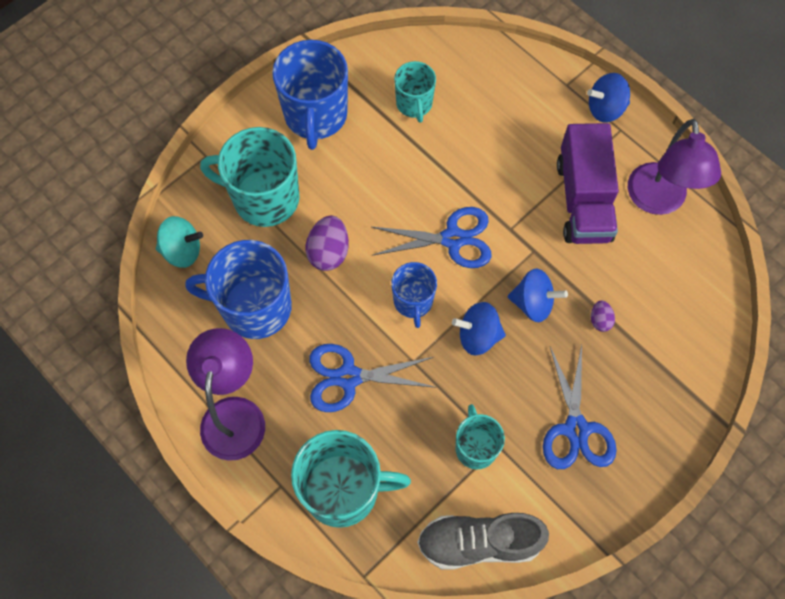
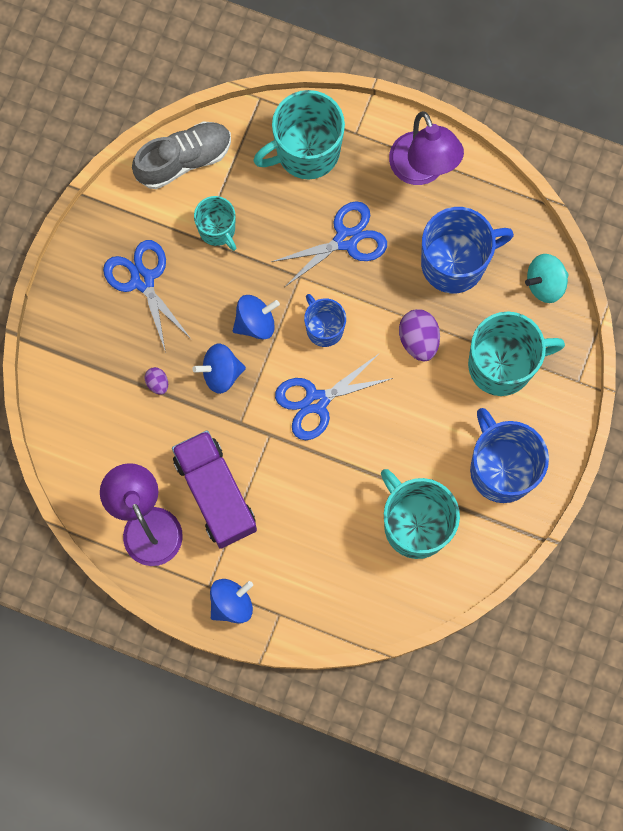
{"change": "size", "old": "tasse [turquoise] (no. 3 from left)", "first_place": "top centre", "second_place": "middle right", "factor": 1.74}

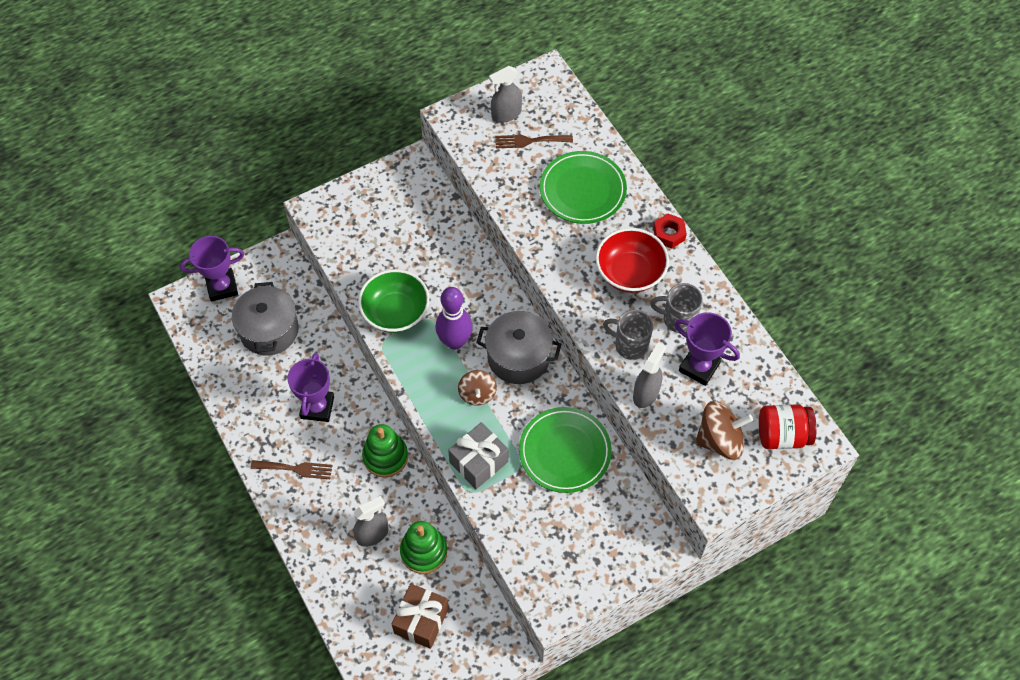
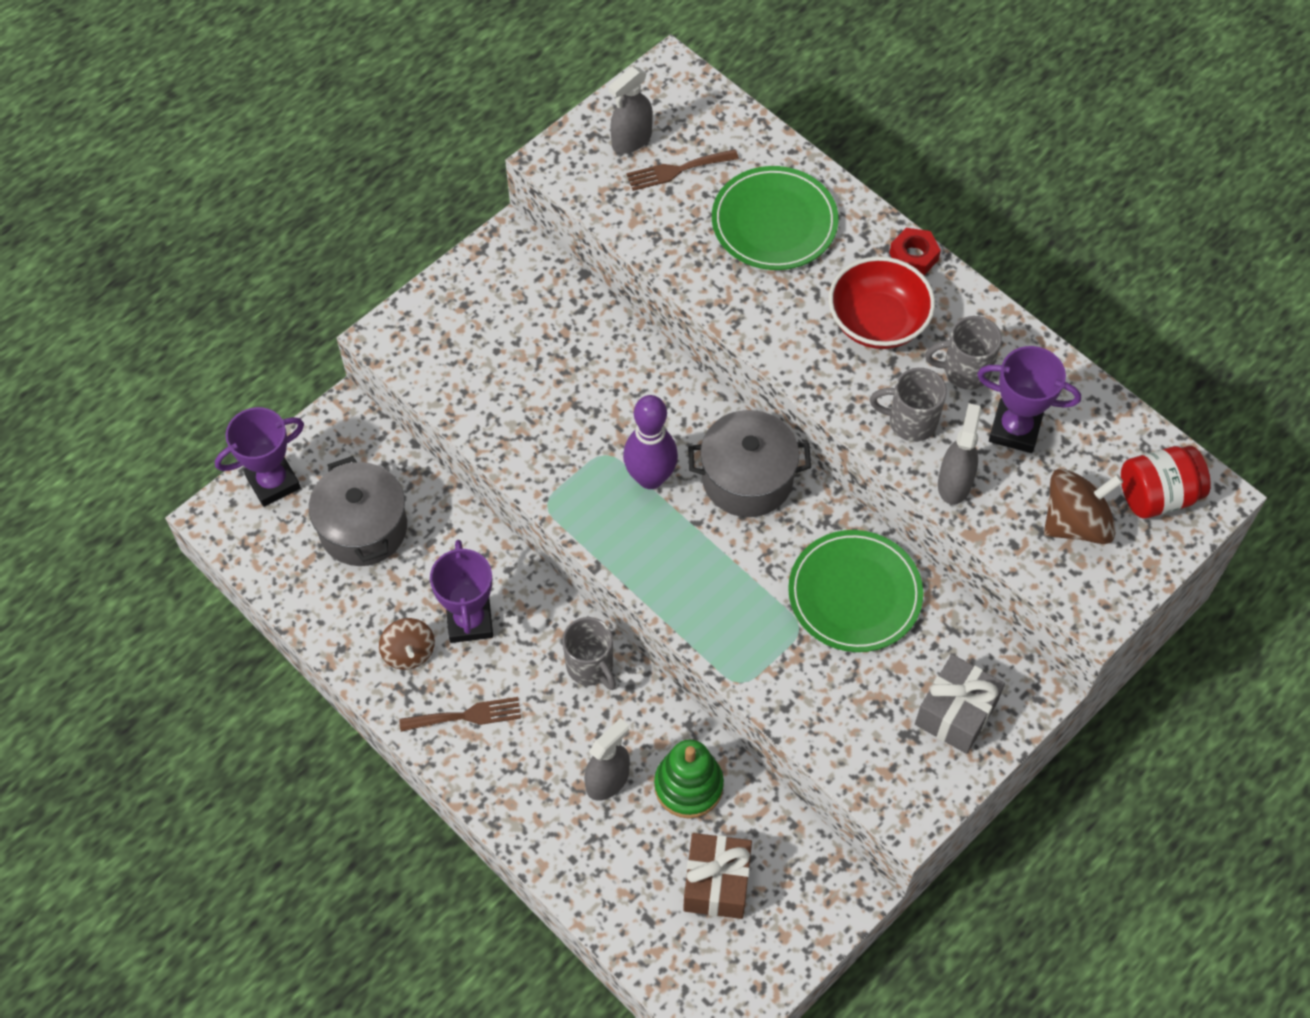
{"change": "missing", "old": "bol [vert]", "first_place": "centre"}
{"change": "relocated", "old": "cadeau [gris]", "first_place": "bottom centre", "second_place": "bottom right"}
{"change": "relocated", "old": "toupie [marron] (no. 1 from left)", "first_place": "centre", "second_place": "middle left"}
{"change": "exchanged", "old": "jouet à empiler [vert] (no. 1 from left)", "new": "tasse [gris] (no. 1 from left)", "first_place": "centre", "second_place": "centre"}

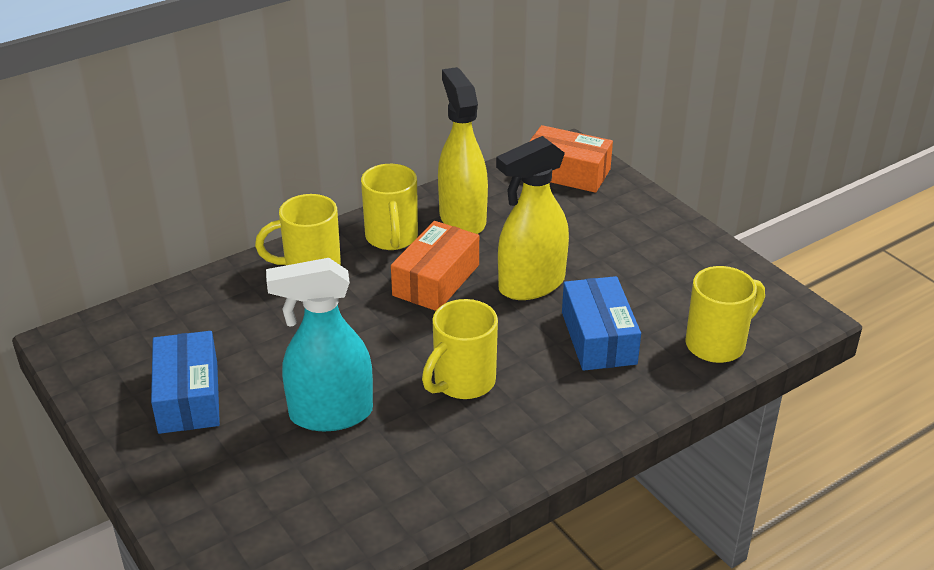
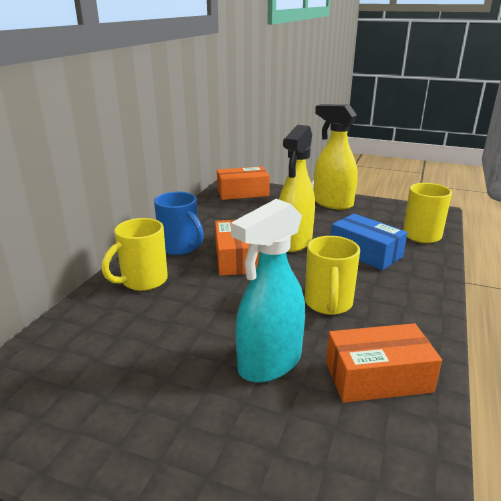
{"change": "missing", "old": "boîte [bleu] (no. 1 from left)", "first_place": "bottom left"}
{"change": "appeared", "new": "boîte [orange] (no. 3 from left)", "second_place": "bottom right"}
{"change": "relocated", "old": "vaporisateur [jaune] (no. 1 from left in the first image)", "new": "vaporisateur [jaune] (no. 2 from left)", "first_place": "top centre", "second_place": "top right"}
{"change": "colour", "old": "tasse [jaune] (no. 2 from left)", "new": "tasse [bleu]", "first_place": "centre", "second_place": "centre"}

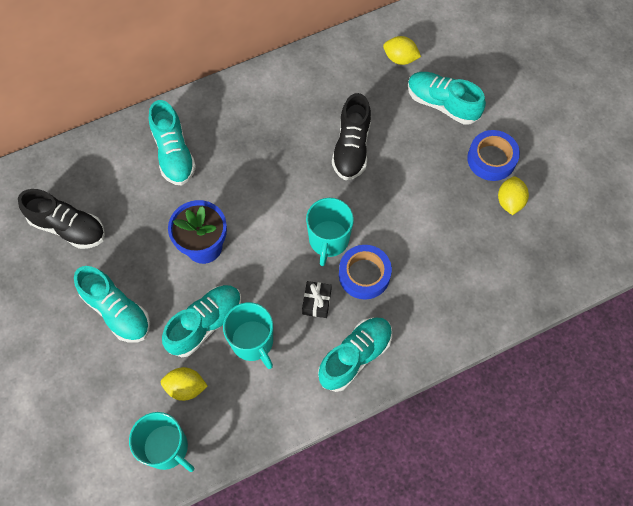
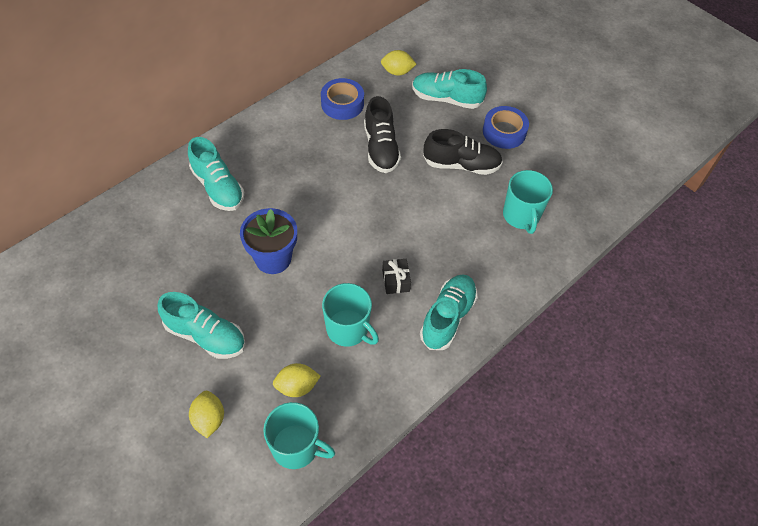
{"change": "missing", "old": "chaussure [turquoise] (no. 3 from left)", "first_place": "middle left"}
{"change": "relocated", "old": "chaussure [noir] (no. 1 from left in the first image)", "new": "chaussure [noir] (no. 2 from left)", "first_place": "middle left", "second_place": "top centre"}
{"change": "relocated", "old": "tasse [turquoise] (no. 3 from left)", "first_place": "centre", "second_place": "middle right"}
{"change": "relocated", "old": "ruban adhésif [bleu] (no. 1 from left)", "first_place": "centre", "second_place": "top centre"}
{"change": "relocated", "old": "citron [jaune] (no. 3 from left in the first image)", "new": "citron [jaune] (no. 1 from left)", "first_place": "middle right", "second_place": "bottom left"}

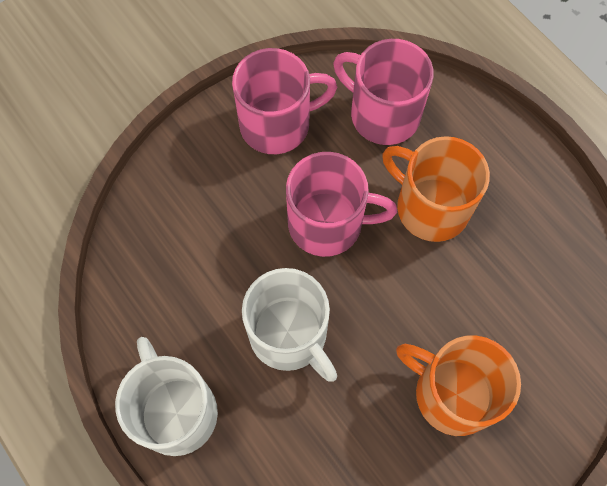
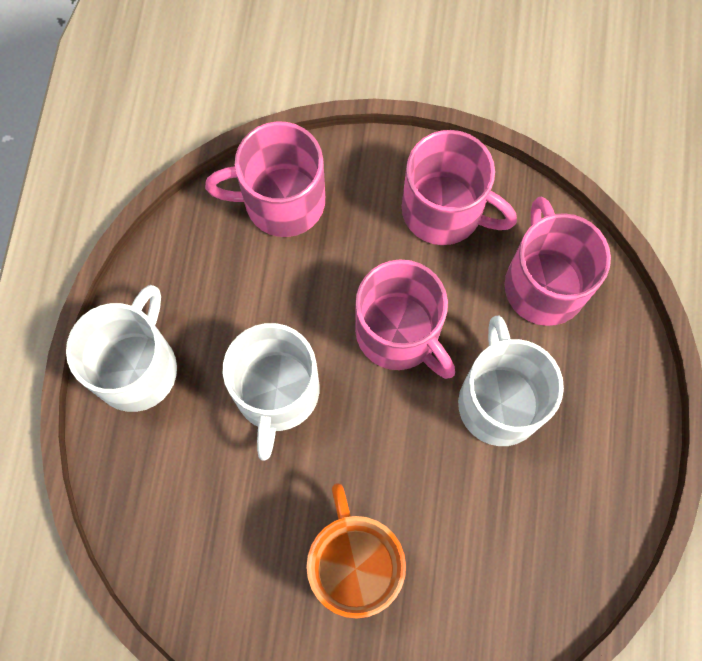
{"change": "appeared", "new": "tasse [rose] (no. 1 from left)", "second_place": "top centre"}
{"change": "colour", "old": "tasse [orange] (no. 1 from left)", "new": "tasse [blanc] (no. 3 from left)", "first_place": "middle right", "second_place": "middle right"}

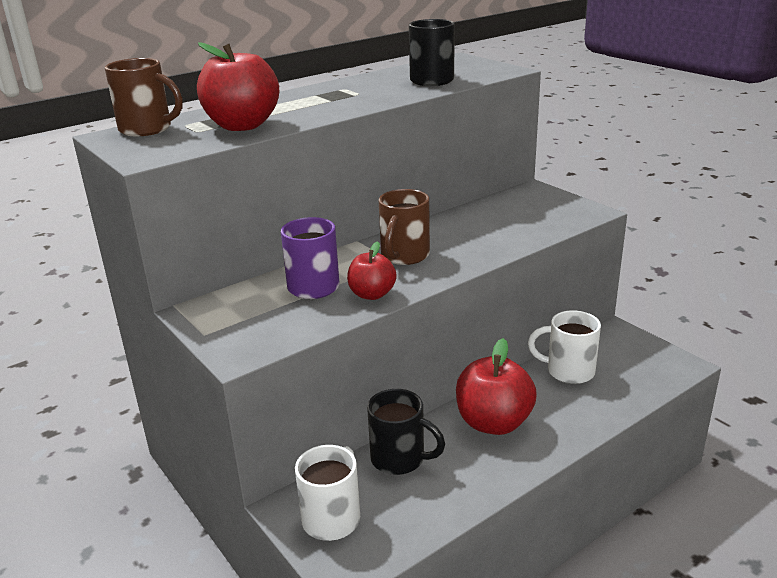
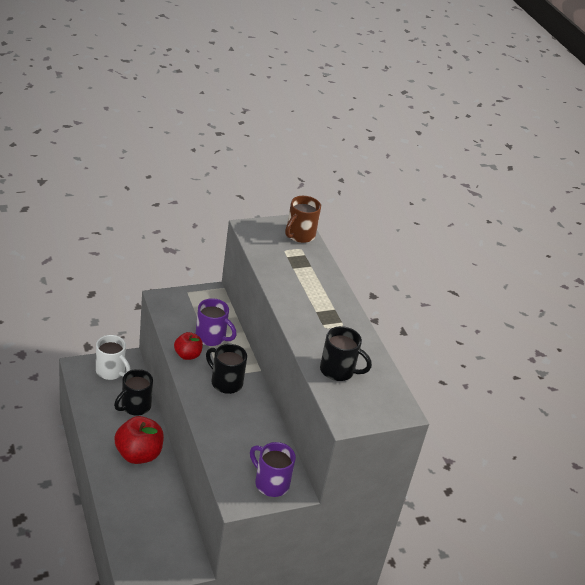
{"change": "missing", "old": "pomme [rouge] (no. 1 from left)", "first_place": "top left"}
{"change": "missing", "old": "tasse [blanc] (no. 2 from left)", "first_place": "middle right"}
{"change": "appeared", "new": "tasse [violet] (no. 2 from left)", "second_place": "bottom centre"}
{"change": "colour", "old": "tasse [marron] (no. 2 from left)", "new": "tasse [noir] (no. 2 from left)", "first_place": "centre", "second_place": "centre"}

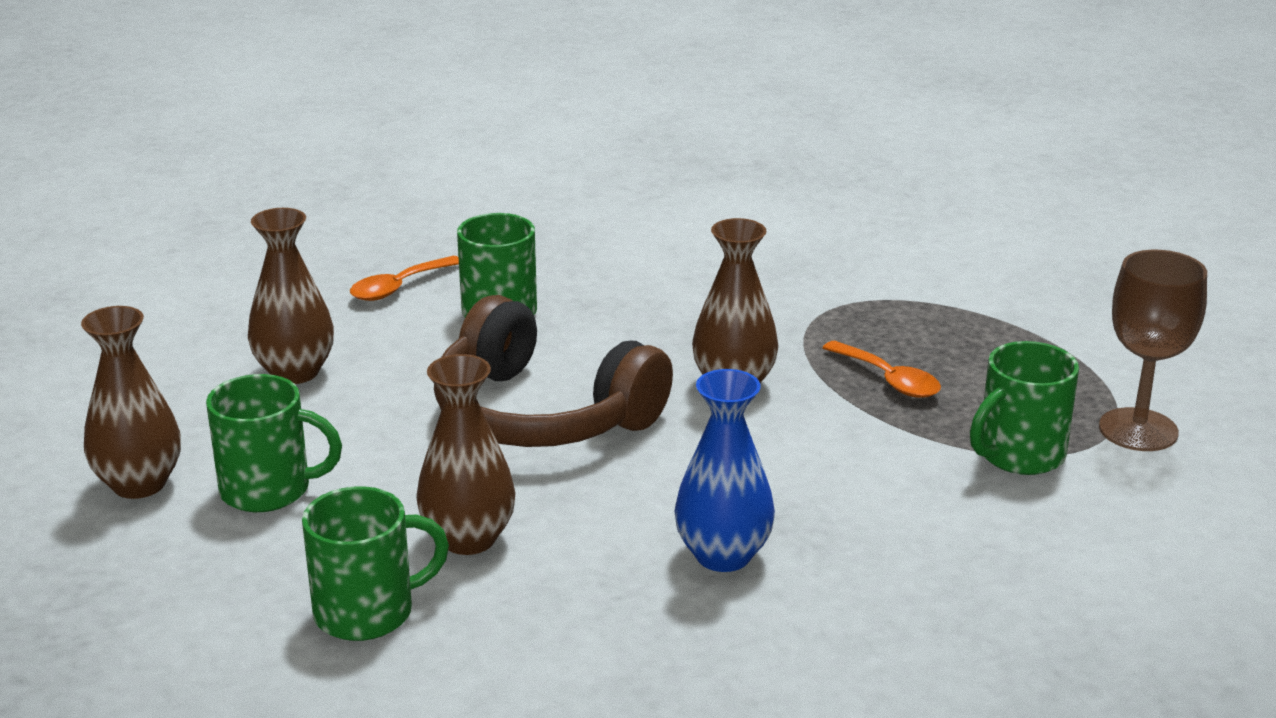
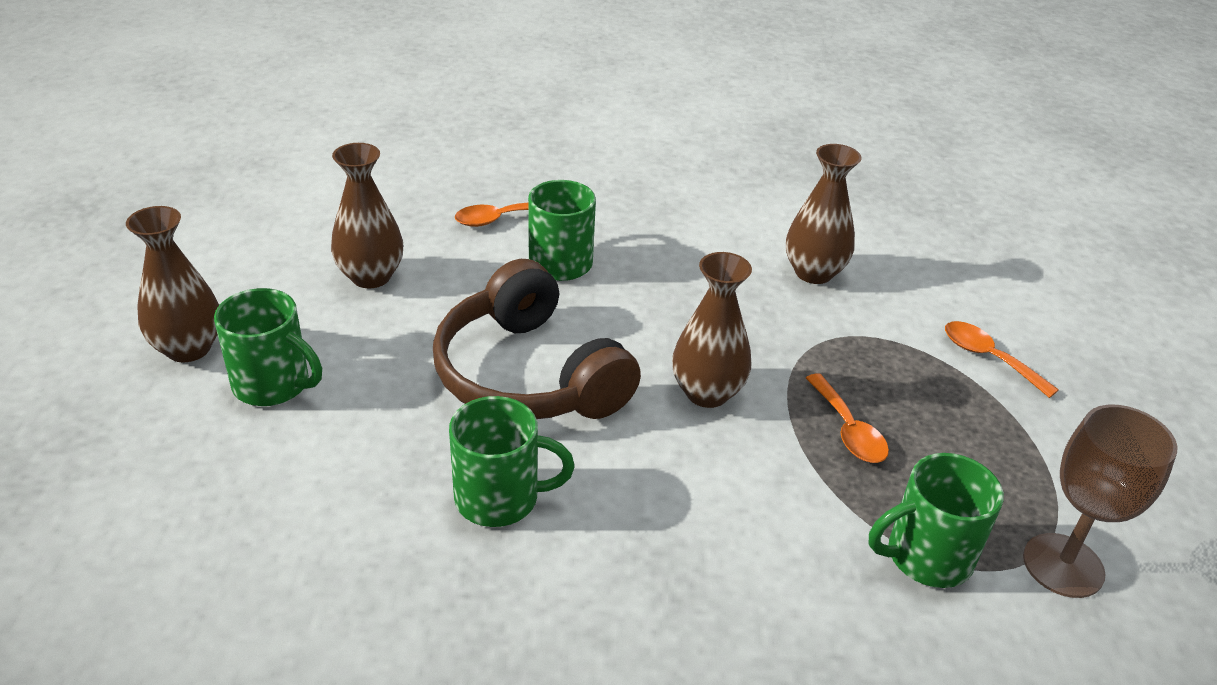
{"change": "missing", "old": "vase [bleu]", "first_place": "centre"}
{"change": "appeared", "new": "cuillère [orange] (no. 3 from left)", "second_place": "middle right"}
{"change": "relocated", "old": "tasse [vert] (no. 2 from left)", "first_place": "bottom left", "second_place": "bottom centre"}
{"change": "relocated", "old": "vase [marron] (no. 3 from left in the first image)", "new": "vase [marron] (no. 4 from left)", "first_place": "centre", "second_place": "top right"}

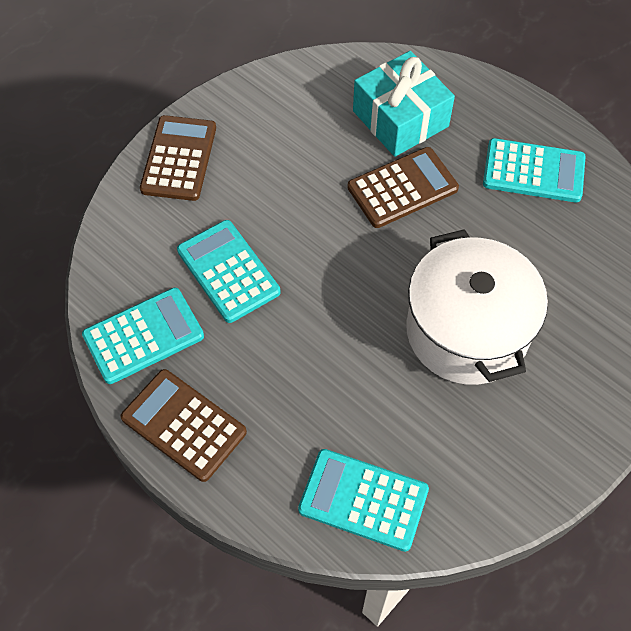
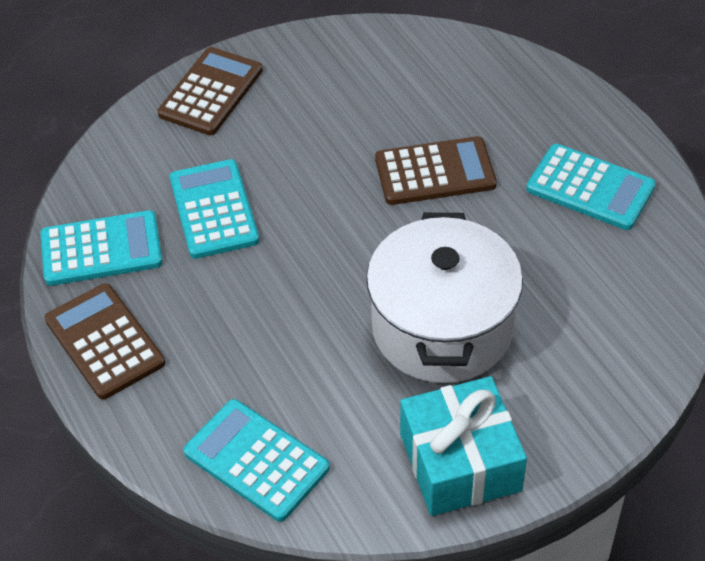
{"change": "relocated", "old": "cadeau [turquoise]", "first_place": "top centre", "second_place": "bottom centre"}

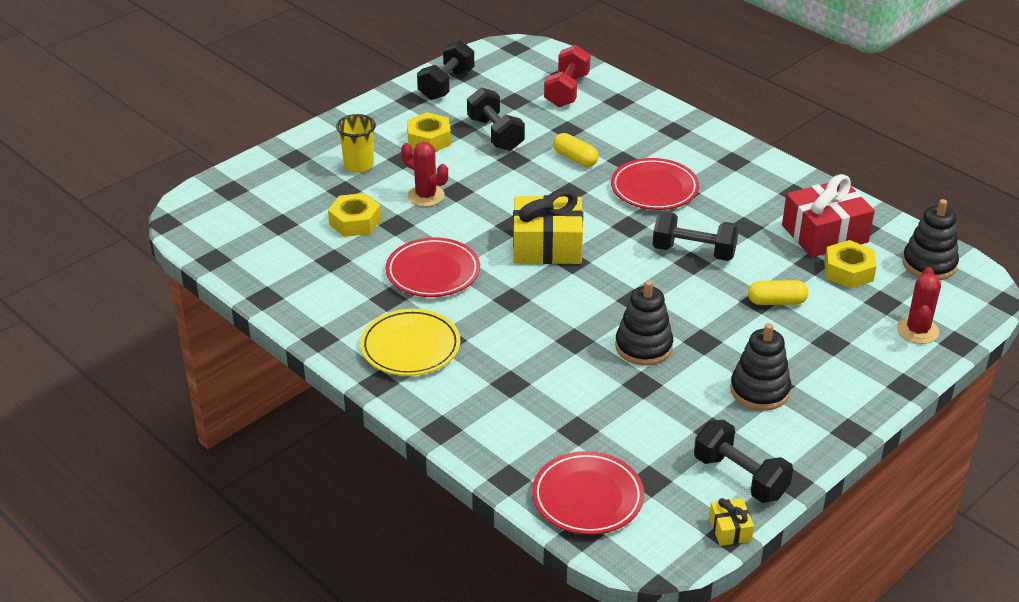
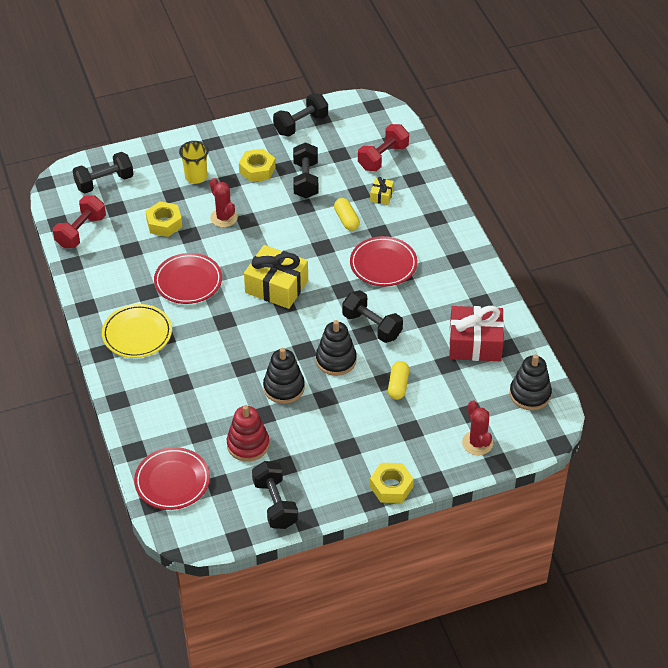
{"change": "appeared", "new": "haltère [rouge] (no. 1 from left)", "second_place": "top left"}
{"change": "appeared", "new": "haltère [noir] (no. 1 from left)", "second_place": "top left"}
{"change": "appeared", "new": "jouet à empiler [rouge]", "second_place": "centre"}
{"change": "relocated", "old": "cadeau [jaune] (no. 2 from left)", "first_place": "bottom right", "second_place": "top centre"}
{"change": "relocated", "old": "jouet à empiler [noir] (no. 2 from left)", "first_place": "middle right", "second_place": "centre"}
{"change": "relocated", "old": "écrou [jaune] (no. 3 from left)", "first_place": "middle right", "second_place": "bottom centre"}
{"change": "spun", "old": "gélule [jaune] (no. 2 from left)", "first_place": "middle right", "second_place": "centre", "degrees": 75}
{"change": "spun", "old": "cactus [rouge] (no. 2 from left)", "first_place": "middle right", "second_place": "middle right", "degrees": -60}

